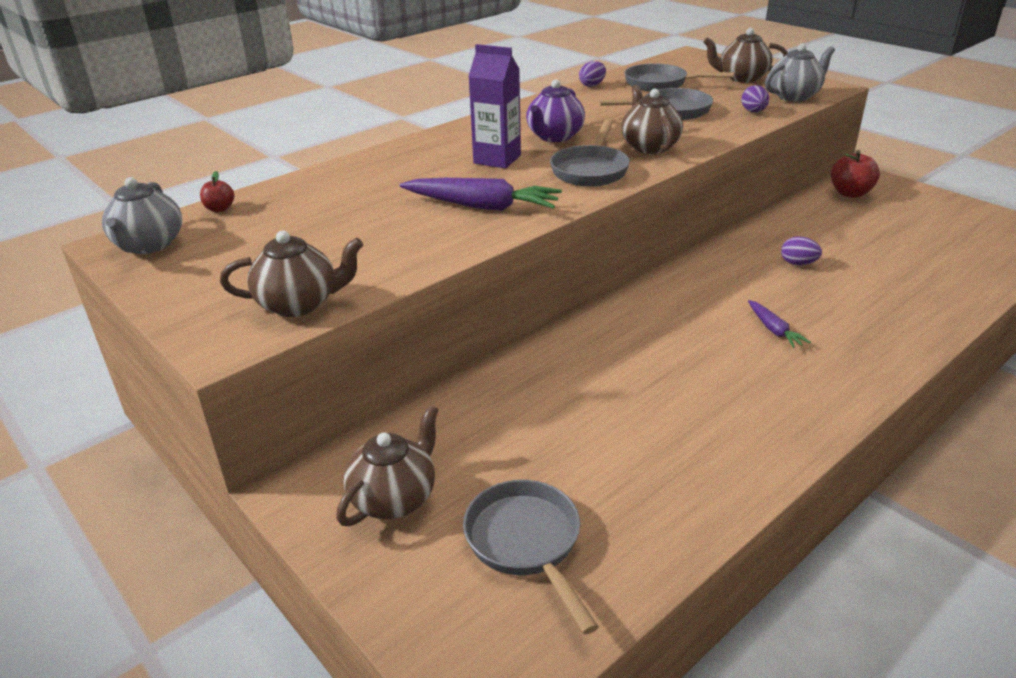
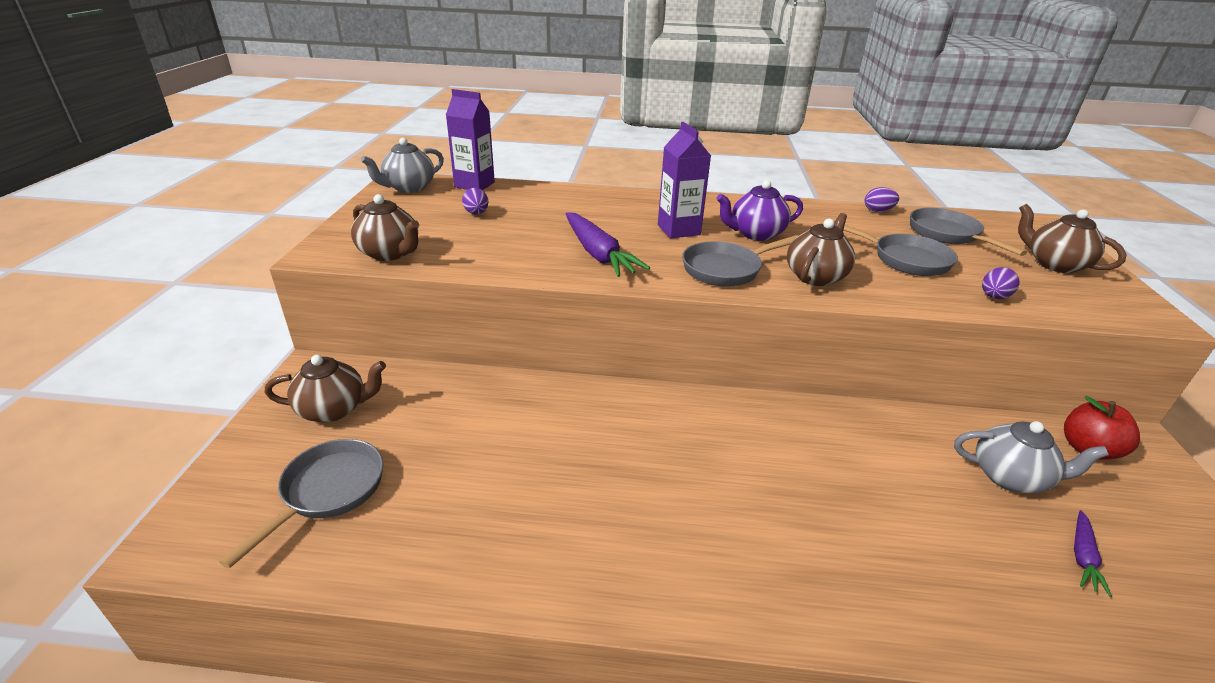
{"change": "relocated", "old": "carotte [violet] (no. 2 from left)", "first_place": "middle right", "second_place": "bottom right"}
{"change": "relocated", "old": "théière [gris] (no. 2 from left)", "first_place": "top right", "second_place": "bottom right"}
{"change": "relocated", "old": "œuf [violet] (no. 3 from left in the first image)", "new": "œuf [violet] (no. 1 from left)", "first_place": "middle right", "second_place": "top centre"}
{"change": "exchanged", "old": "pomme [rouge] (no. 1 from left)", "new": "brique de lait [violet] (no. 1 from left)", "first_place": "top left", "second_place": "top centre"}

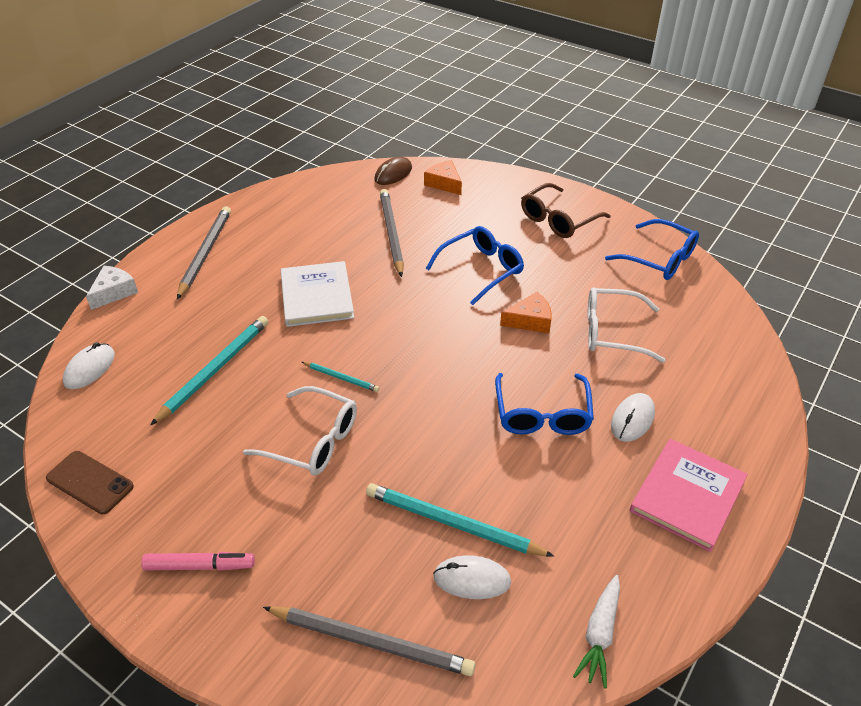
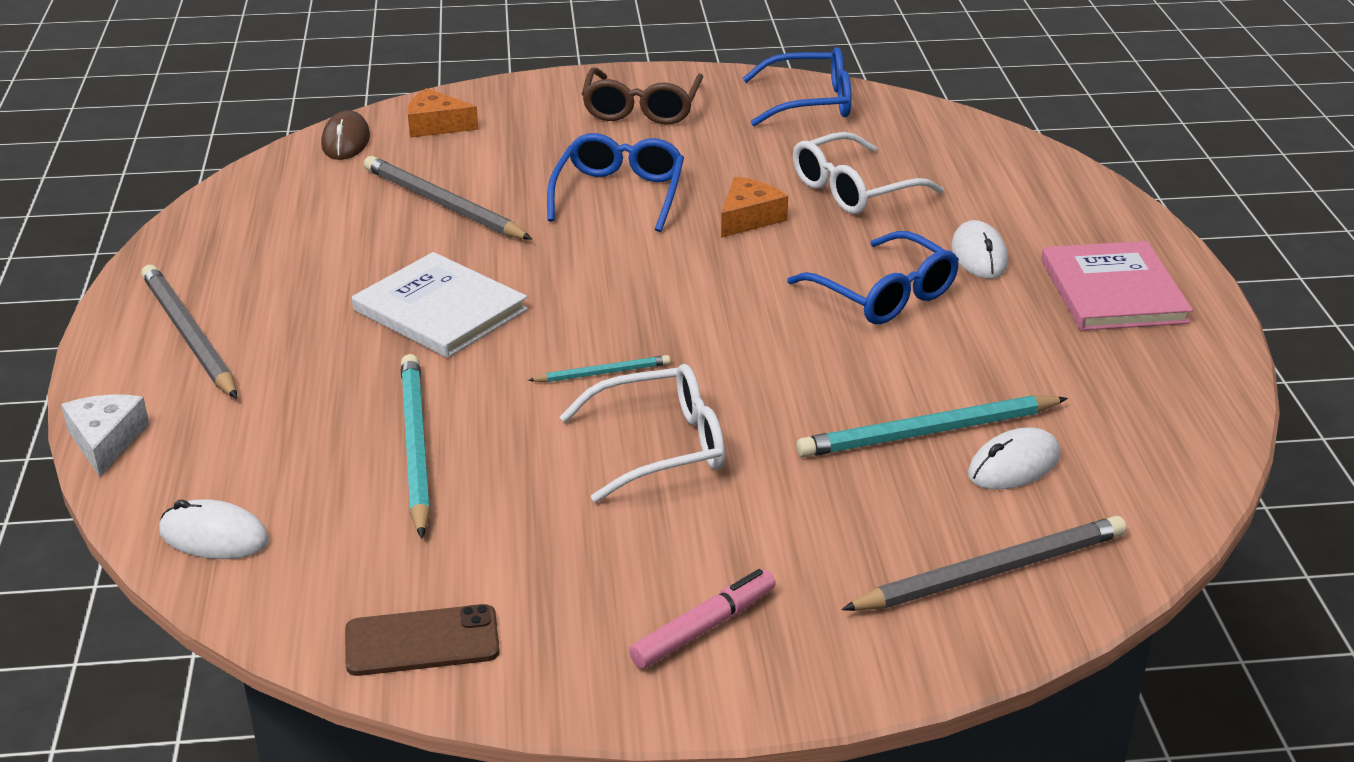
{"change": "missing", "old": "carotte [blanc]", "first_place": "bottom right"}
{"change": "spun", "old": "souris [blanc] (no. 1 from left)", "first_place": "middle left", "second_place": "bottom left", "degrees": -60}

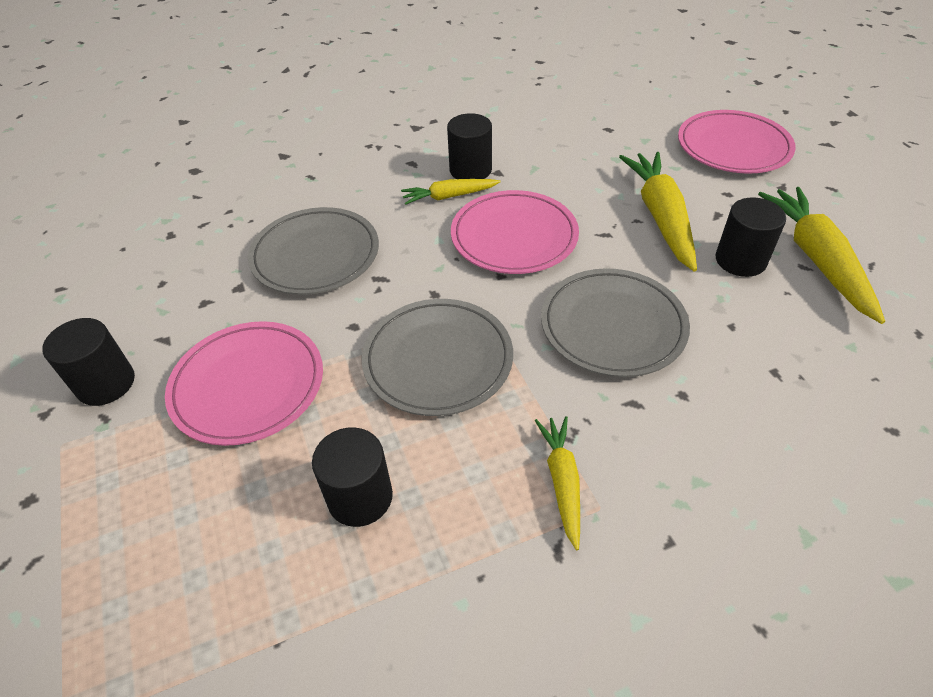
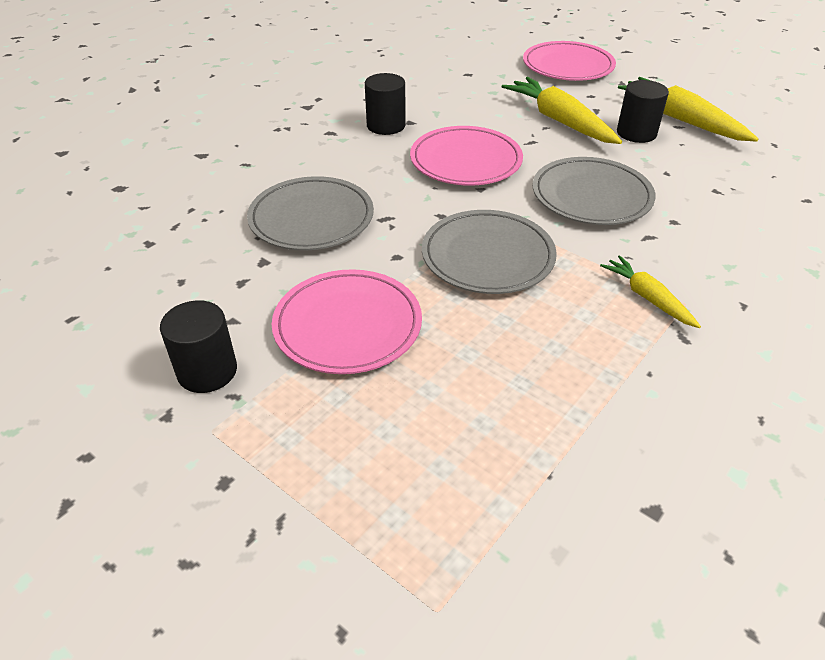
{"change": "missing", "old": "cylindre [noir] (no. 2 from left)", "first_place": "bottom centre"}
{"change": "missing", "old": "carotte [jaune] (no. 1 from left)", "first_place": "top centre"}

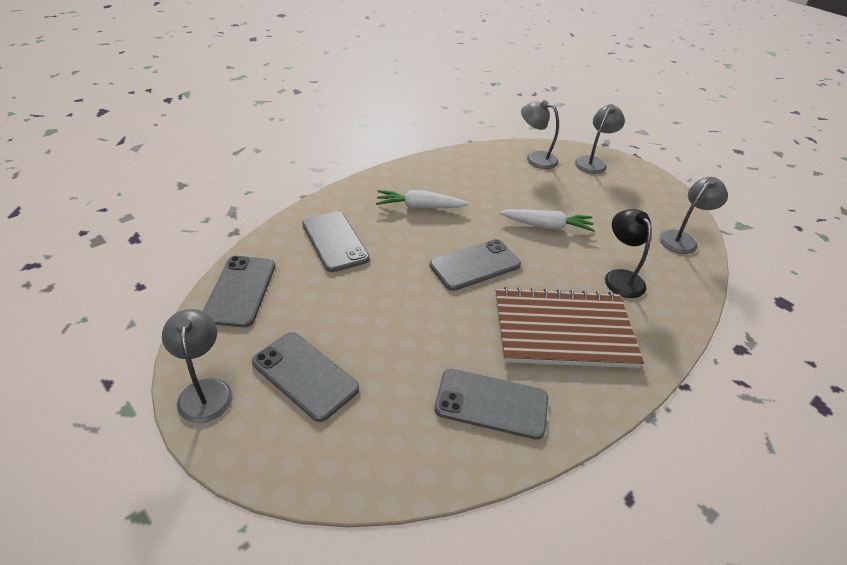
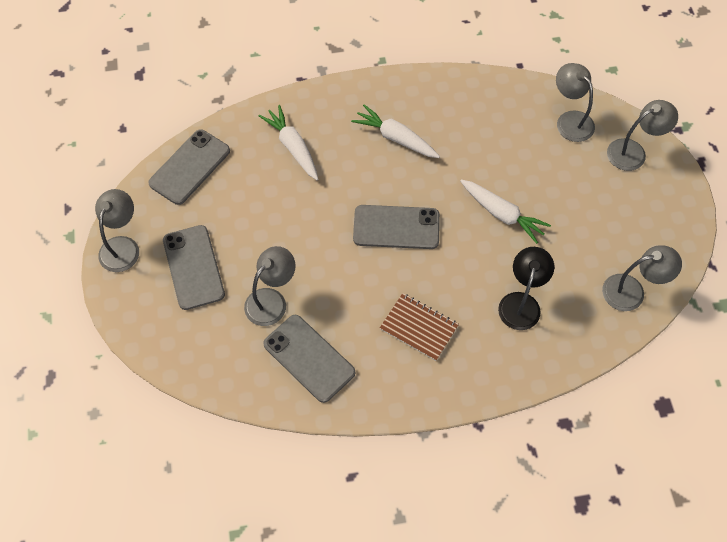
{"change": "appeared", "new": "lampe [gris] (no. 2 from left)", "second_place": "centre"}
{"change": "exchanged", "old": "téléphone [gris] (no. 3 from left)", "new": "carotte [blanc] (no. 1 from left)", "first_place": "centre", "second_place": "top centre"}
{"change": "size", "old": "carnet [marron]", "first_place": "middle right", "second_place": "centre", "factor": 0.53}

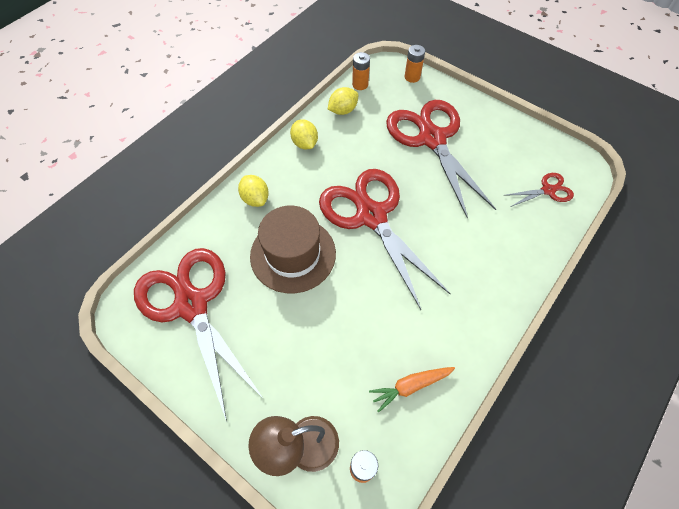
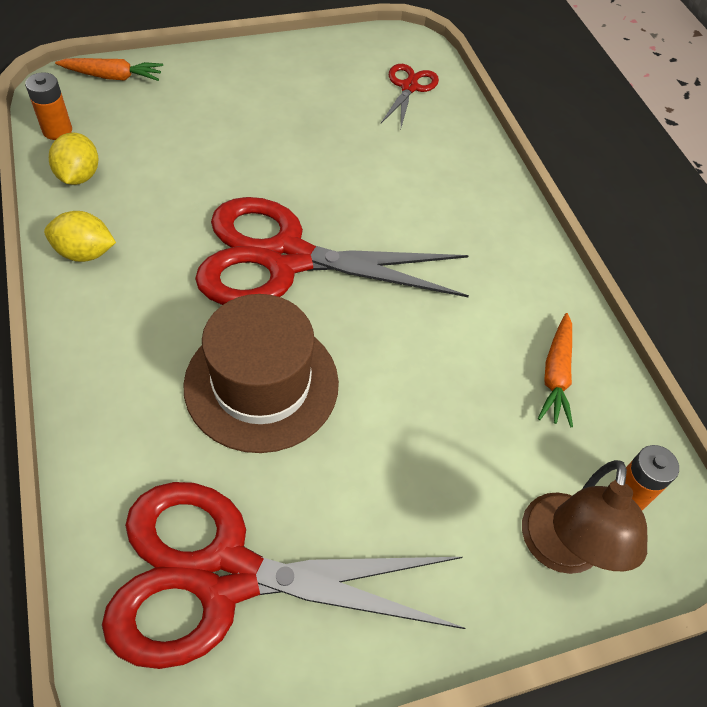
{"change": "missing", "old": "citron [jaune] (no. 1 from left)", "first_place": "centre"}
{"change": "missing", "old": "ciseaux [rouge] (no. 3 from left)", "first_place": "top centre"}
{"change": "exchanged", "old": "pile [orange] (no. 3 from left)", "new": "carotte [orange] (no. 1 from left)", "first_place": "top centre", "second_place": "top left"}

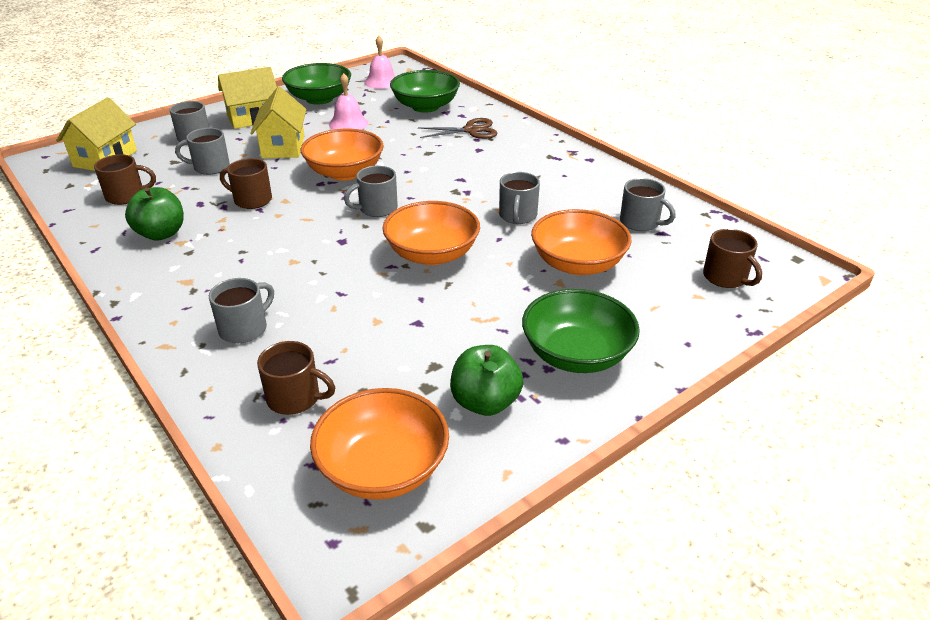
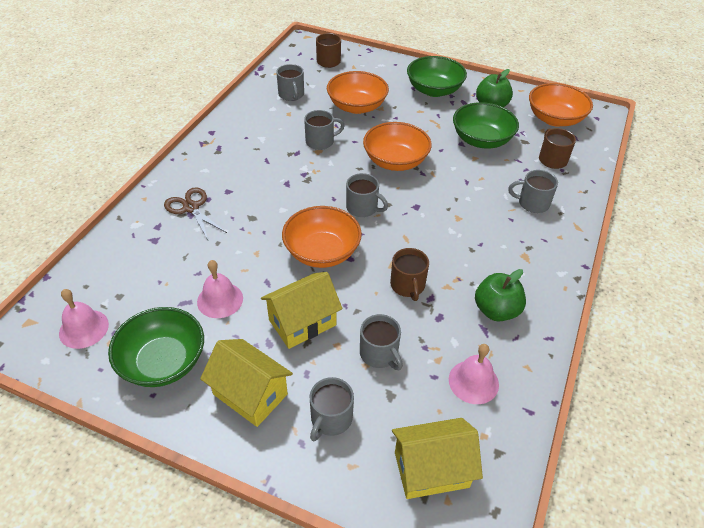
{"change": "relocated", "old": "bol [vert] (no. 2 from left in the first image)", "new": "bol [vert] (no. 3 from left)", "first_place": "top centre", "second_place": "top right"}
{"change": "exchanged", "old": "tasse [marron] (no. 1 from left)", "new": "cloche [rose] (no. 3 from left)", "first_place": "top left", "second_place": "bottom right"}
{"change": "spun", "old": "tasse [gris] (no. 6 from left in the first image)", "first_place": "top right", "second_place": "top centre", "degrees": 150}

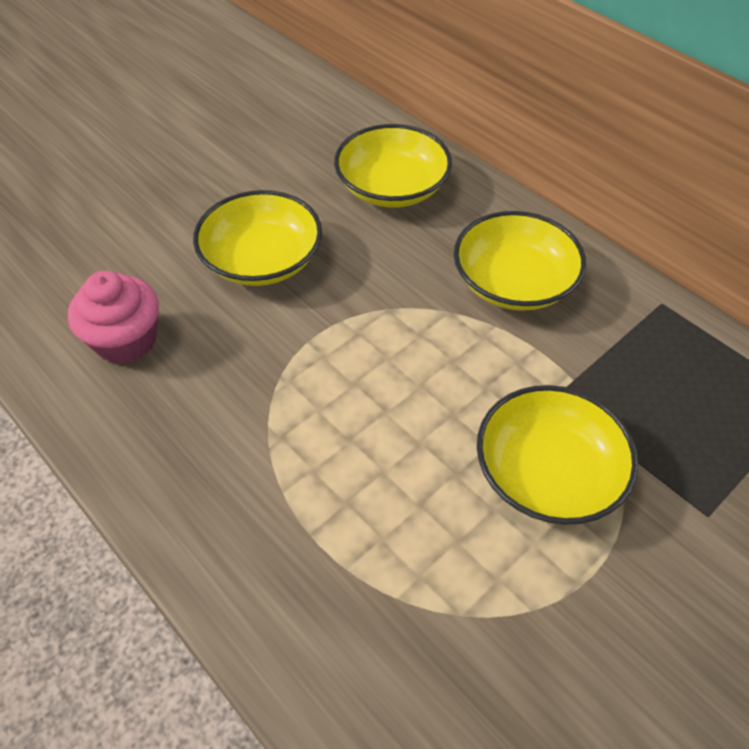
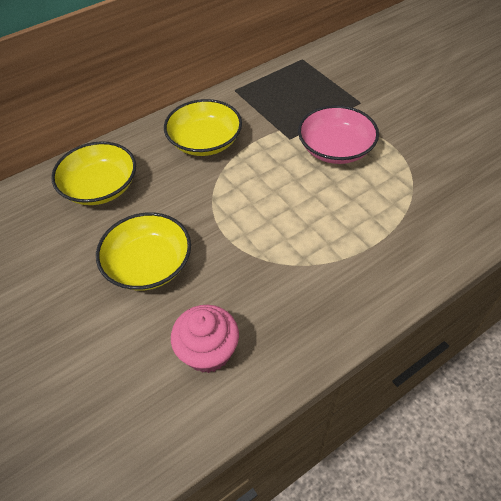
{"change": "colour", "old": "bol [jaune] (no. 4 from left)", "new": "bol [rose]", "first_place": "middle right", "second_place": "top right"}

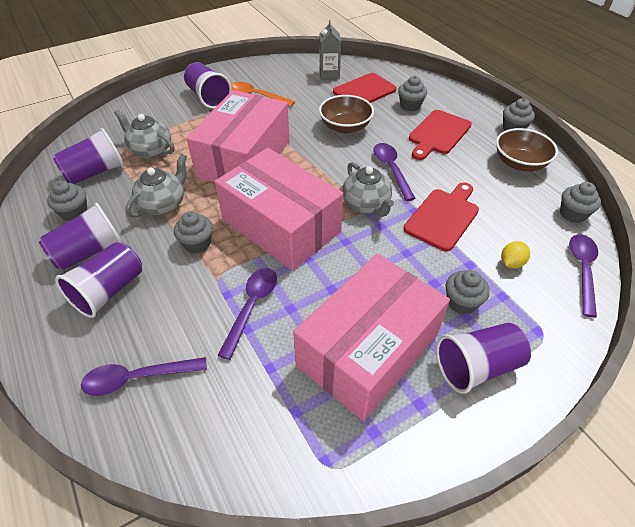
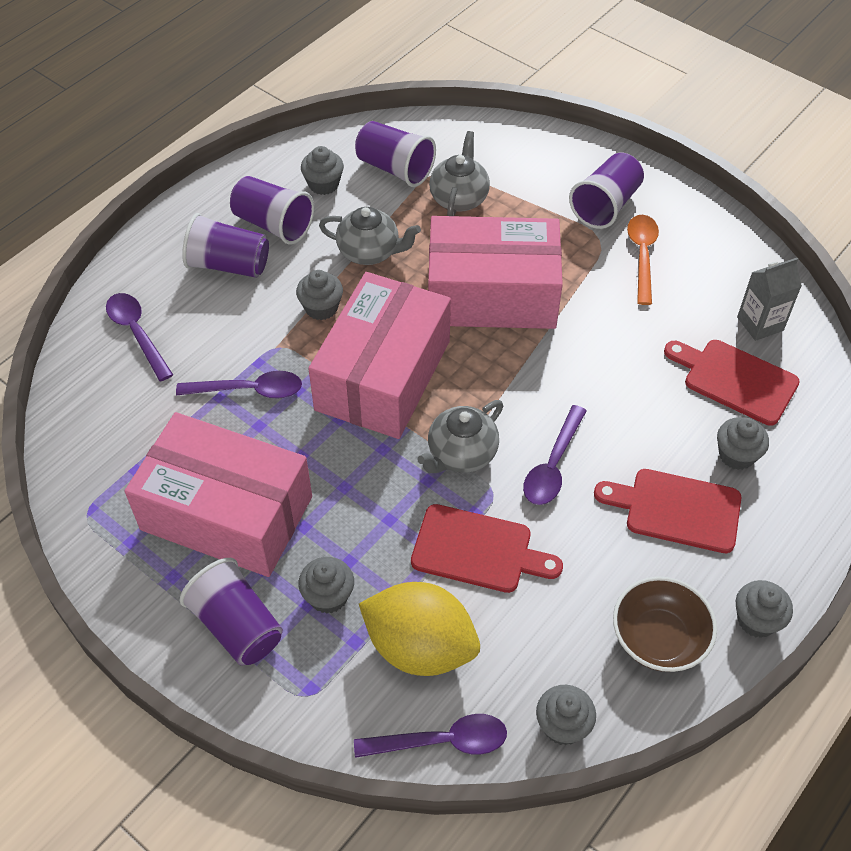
{"change": "missing", "old": "bol [marron] (no. 1 from left)", "first_place": "top centre"}
{"change": "spun", "old": "cuillère [violet] (no. 3 from left in the first image)", "first_place": "top centre", "second_place": "centre", "degrees": 150}
{"change": "size", "old": "citron [jaune]", "first_place": "middle right", "second_place": "bottom centre", "factor": 2.4}

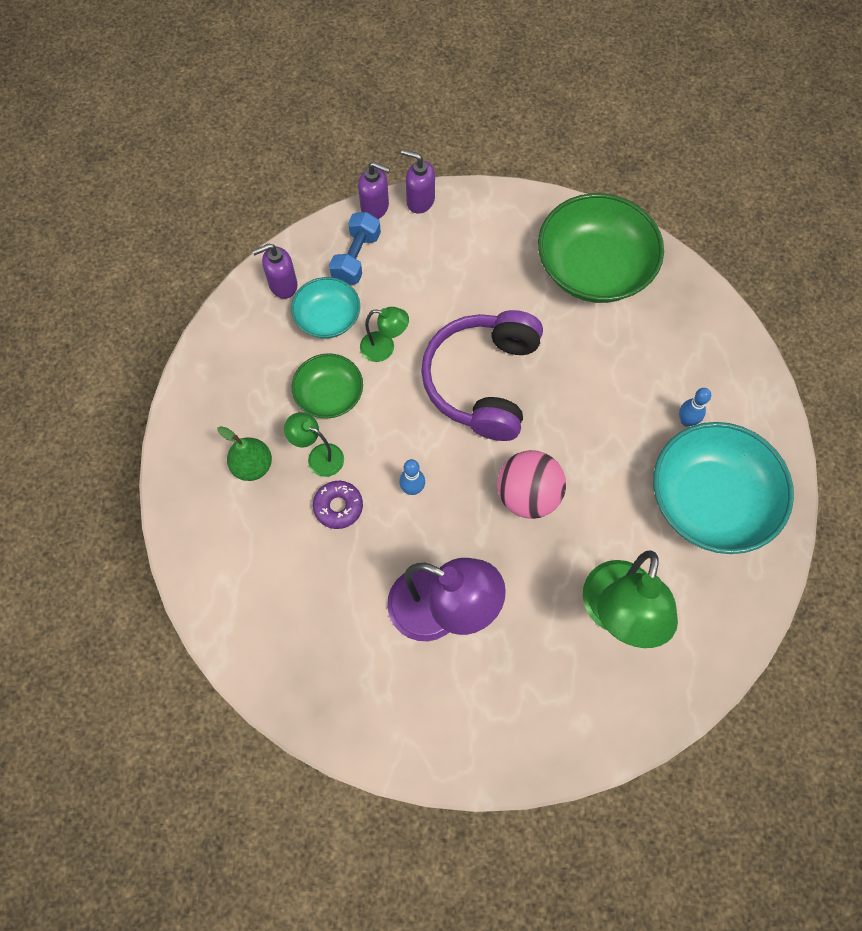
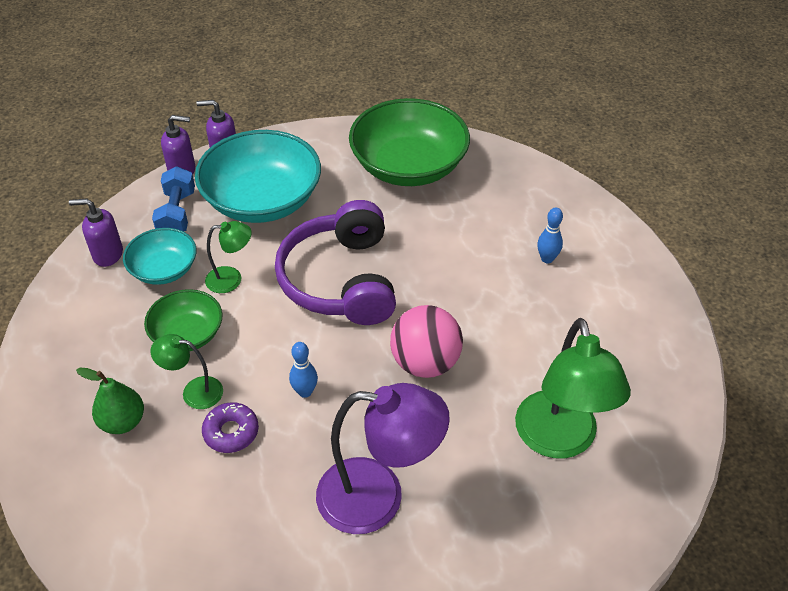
{"change": "relocated", "old": "bol [turquoise] (no. 2 from left)", "first_place": "middle right", "second_place": "top left"}
{"change": "spun", "old": "distributeur de savon [violet] (no. 1 from left)", "first_place": "top left", "second_place": "middle left", "degrees": 45}

